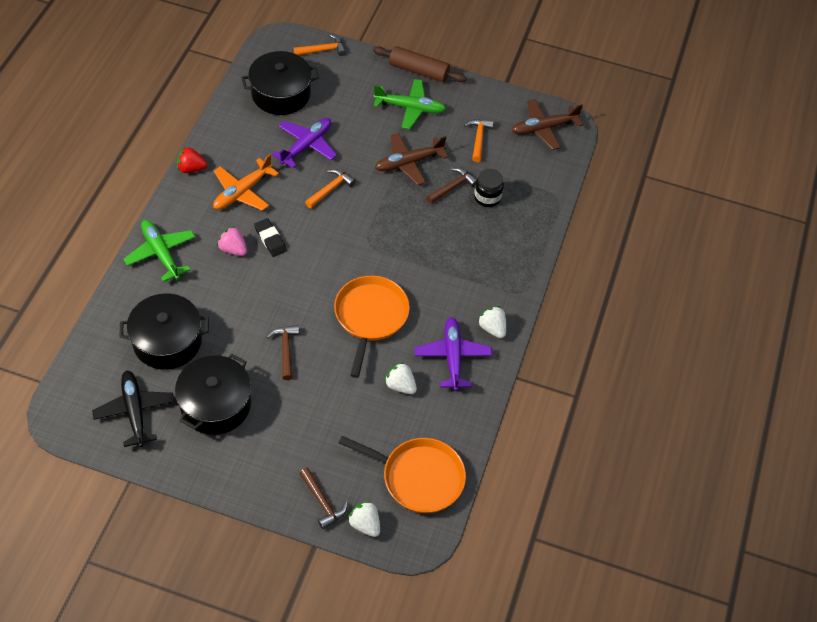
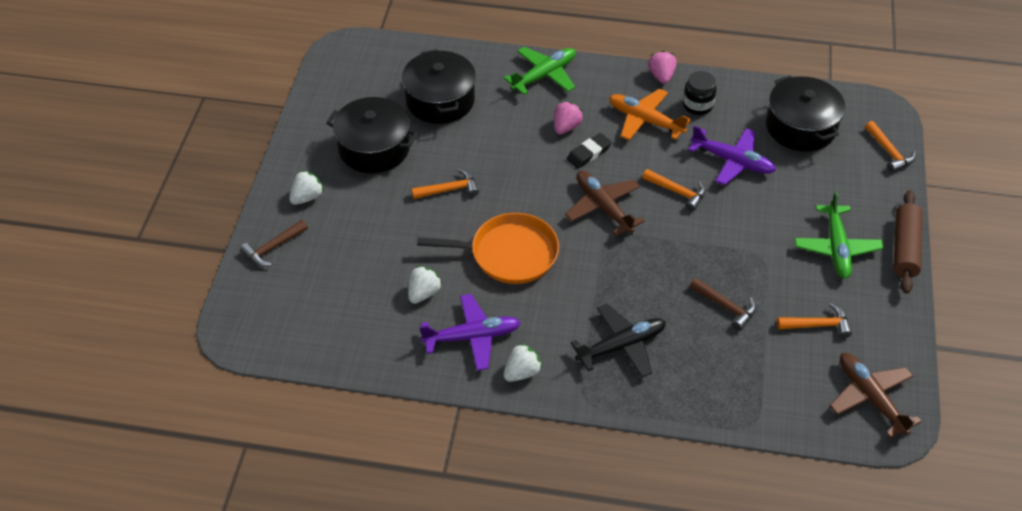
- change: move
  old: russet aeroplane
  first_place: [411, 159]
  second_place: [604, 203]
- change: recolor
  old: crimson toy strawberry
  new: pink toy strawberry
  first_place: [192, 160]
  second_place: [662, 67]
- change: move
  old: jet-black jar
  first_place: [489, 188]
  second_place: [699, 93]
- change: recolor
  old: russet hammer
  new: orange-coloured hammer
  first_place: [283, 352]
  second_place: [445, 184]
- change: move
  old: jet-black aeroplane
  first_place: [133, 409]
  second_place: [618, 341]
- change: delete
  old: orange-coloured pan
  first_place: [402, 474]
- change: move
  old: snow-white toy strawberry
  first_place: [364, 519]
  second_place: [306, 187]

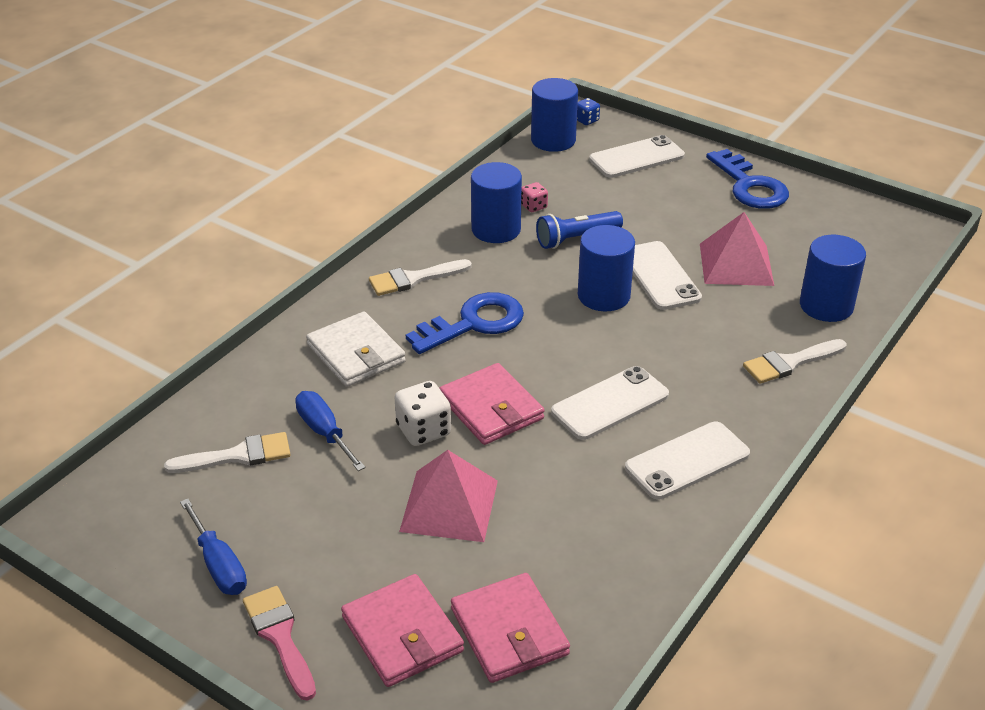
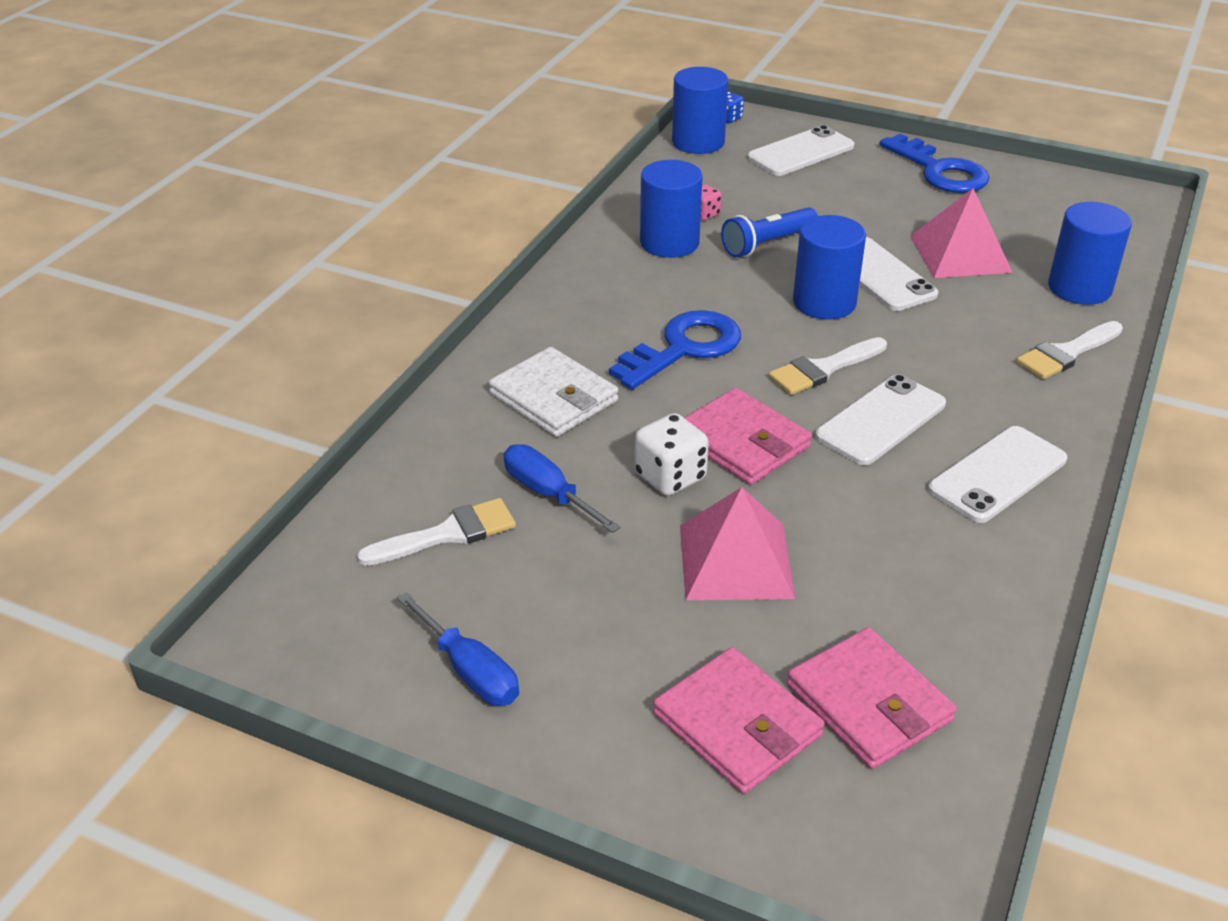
- change: move
  old: snow-white paint brush
  first_place: [420, 277]
  second_place: [827, 366]
- change: delete
  old: pink paint brush
  first_place: [279, 643]

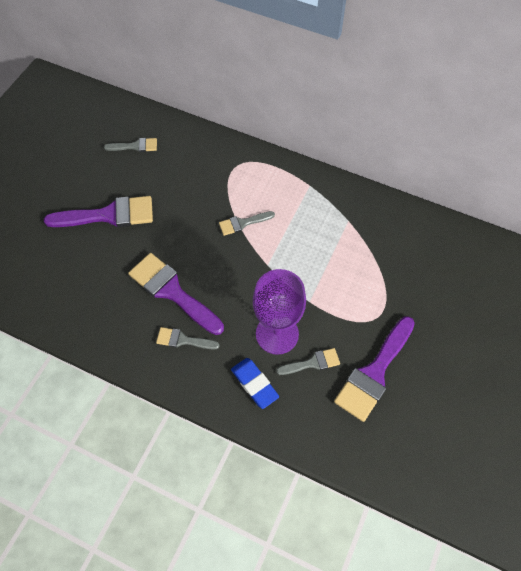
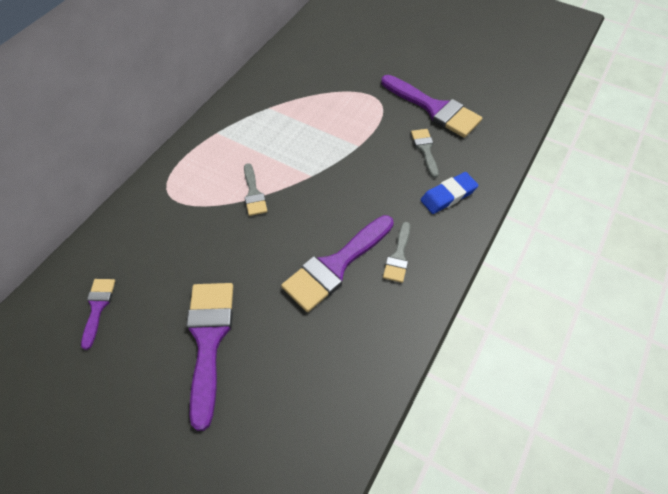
- change: recolor
  old: gray paint brush
  new: violet paint brush
  first_place: [130, 145]
  second_place: [98, 314]
- change: delete
  old: violet goblet
  first_place: [279, 312]

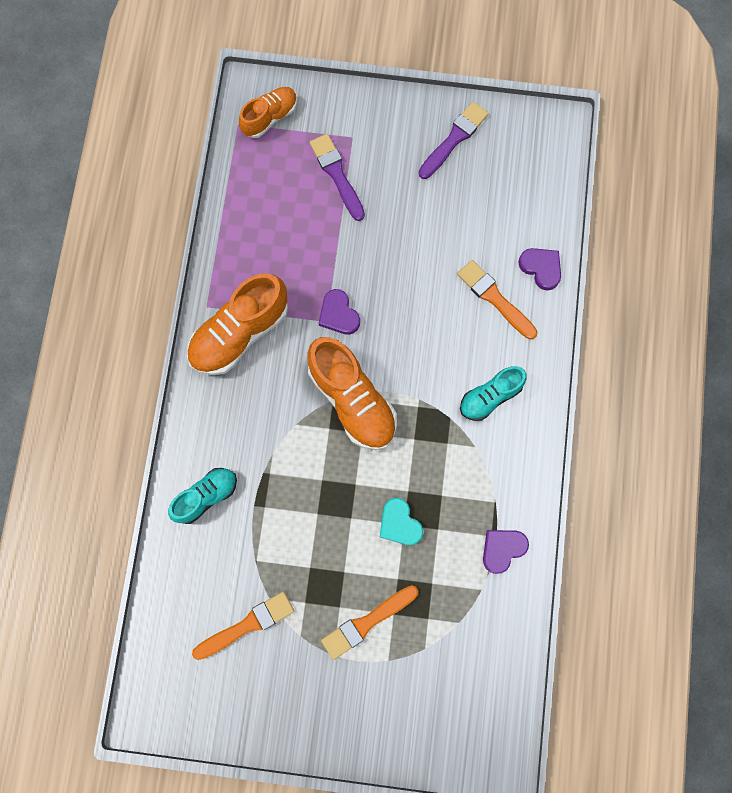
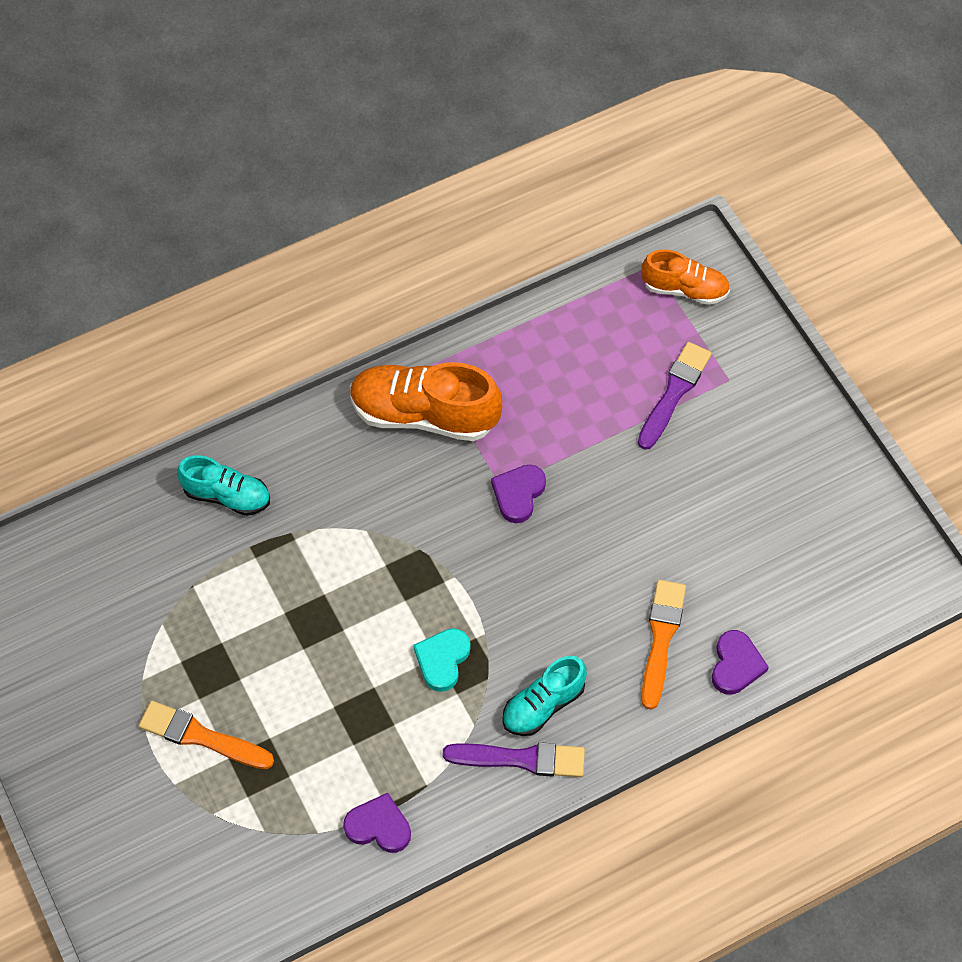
- change: move
  old: violet paint brush
  first_place: [454, 140]
  second_place: [513, 759]
- change: delete
  old: orange-coloured shoe
  first_place: [352, 393]
- change: rotate
  old: turquoise shoe
  first_place: [493, 393]
  second_place: [544, 696]
  degrees: -60
- change: move
  old: turquoise love heart
  first_place: [401, 521]
  second_place: [442, 660]
- change: delete
  old: orange-coloured paint brush
  first_place: [243, 626]

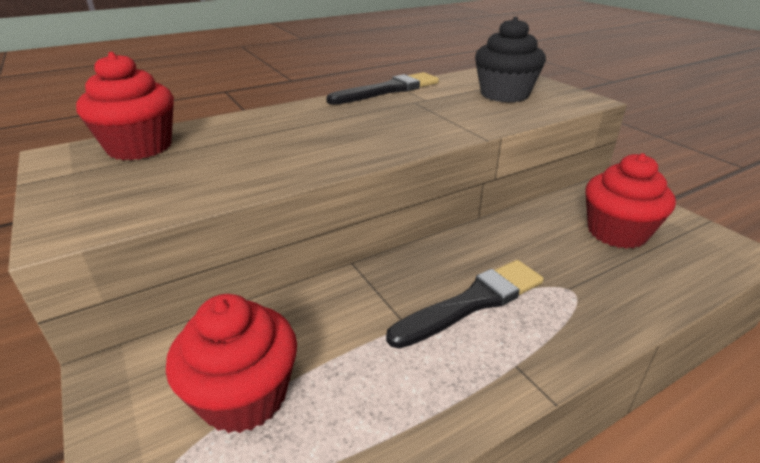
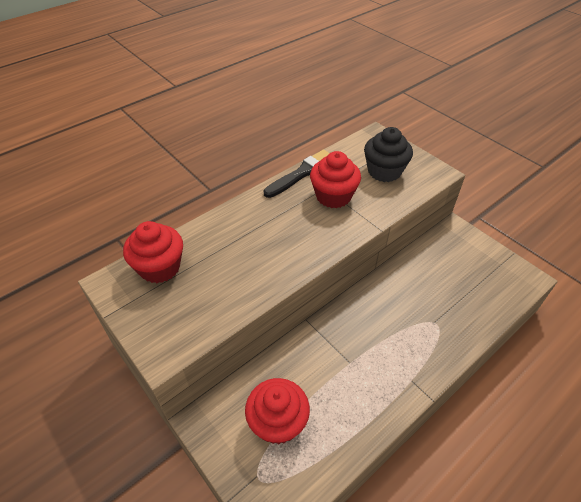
- change: move
  old: crimson fairy cake
  first_place: [630, 201]
  second_place: [335, 179]
- change: delete
  old: jet-black paint brush
  first_place: [465, 304]

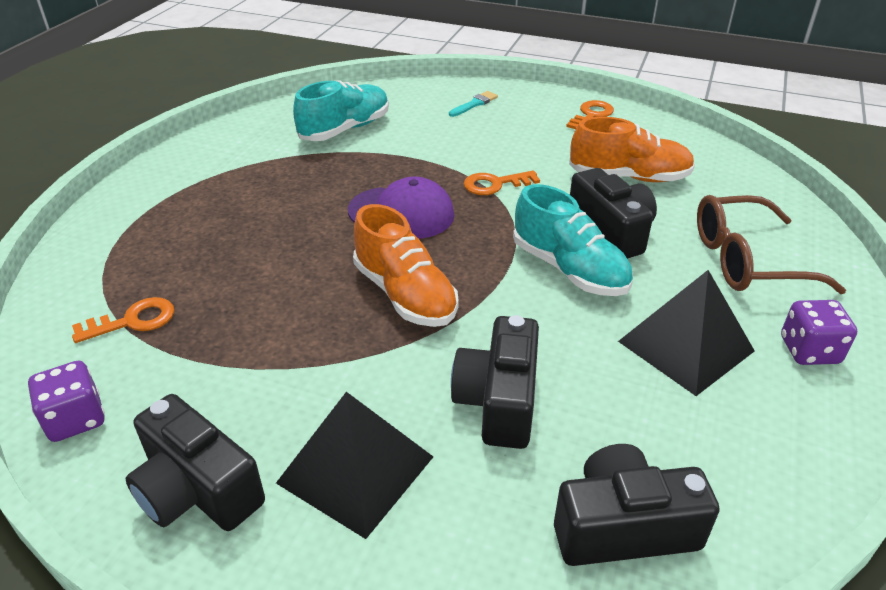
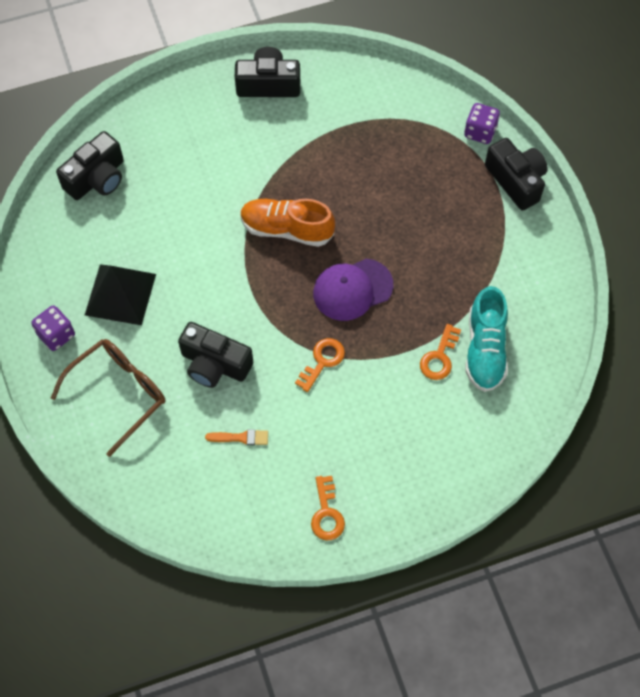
- change: delete
  old: turquoise paint brush
  first_place: [473, 104]
- change: replace
  old: orange-coloured shoe
  new: orange-coloured paint brush
  first_place: [632, 149]
  second_place: [236, 437]
- change: delete
  old: turquoise shoe
  first_place: [573, 240]
- change: move
  old: orange-coloured door key
  first_place: [123, 320]
  second_place: [440, 352]
- change: move
  old: jet-black compact camera
  first_place: [495, 382]
  second_place: [516, 174]
- change: move
  old: violet dice
  first_place: [66, 401]
  second_place: [482, 123]
- change: delete
  old: jet-black solid pyramid
  first_place: [354, 465]

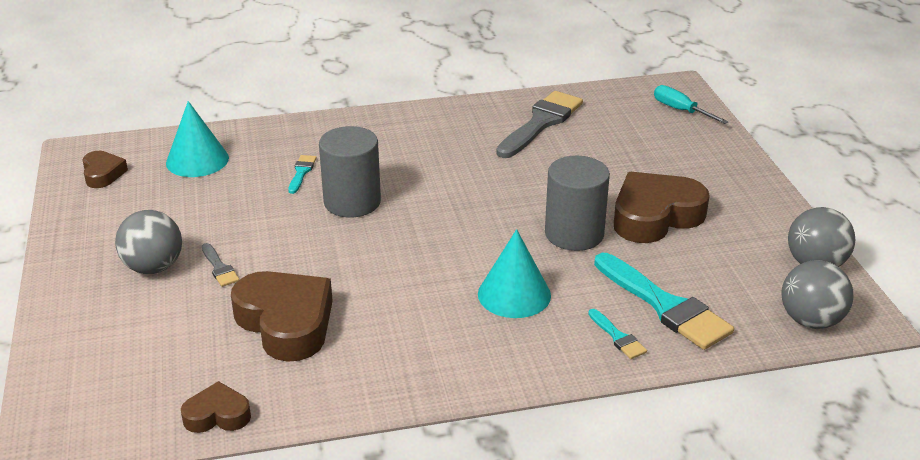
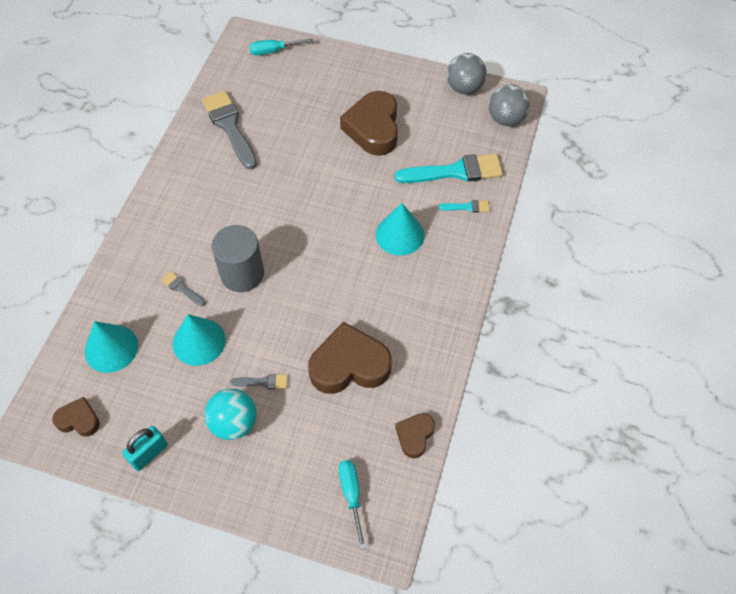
- change: recolor
  old: turquoise paint brush
  new: gray paint brush
  first_place: [302, 174]
  second_place: [183, 288]
- change: delete
  old: gray solid cylinder
  first_place: [577, 203]
- change: recolor
  old: gray play ball
  new: turquoise play ball
  first_place: [148, 242]
  second_place: [231, 414]
- change: insert
  new: turquoise cone
  second_place: [199, 340]
- change: insert
  new: turquoise padlock
  second_place: [145, 448]
- change: insert
  new: turquoise hand screwdriver
  second_place: [352, 505]

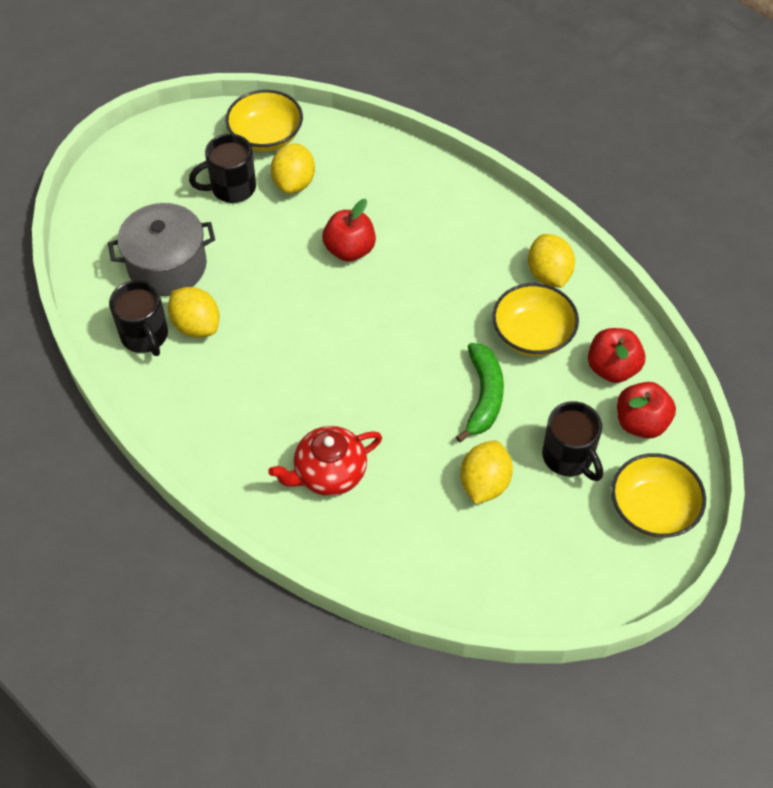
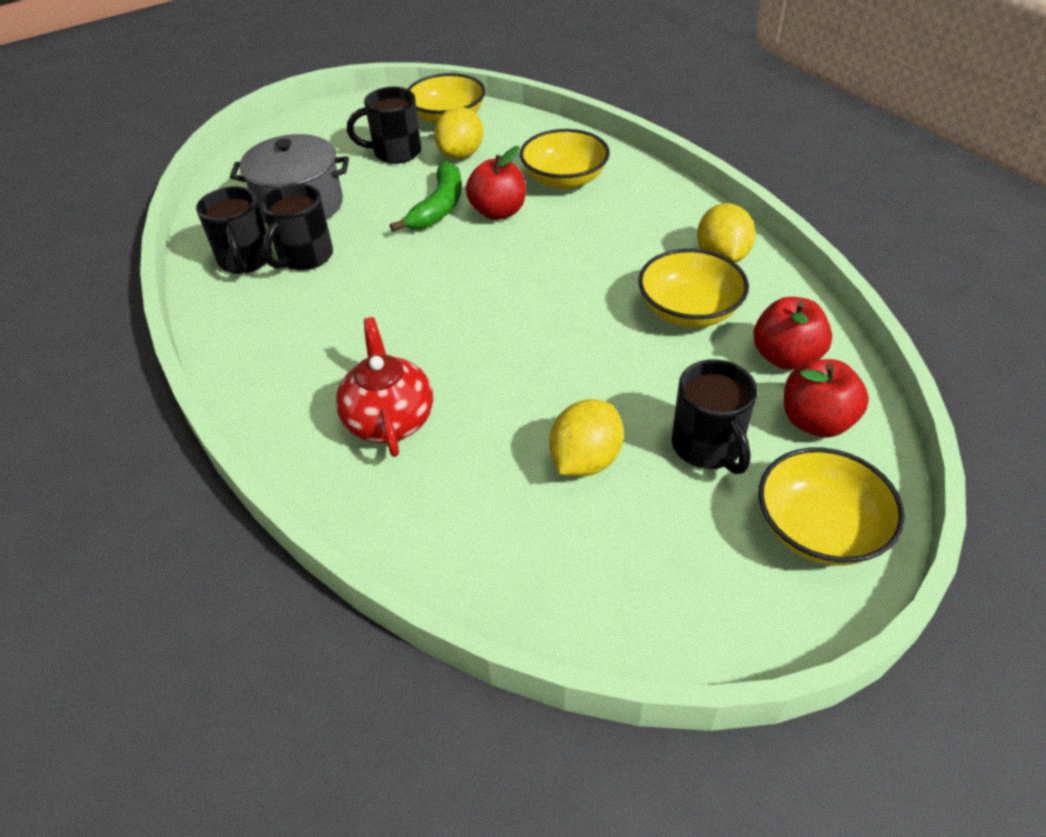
- change: replace
  old: bright yellow citrus fruit
  new: jet-black coffee mug
  first_place: [194, 312]
  second_place: [297, 227]
- change: move
  old: leaf-green banana fruit
  first_place: [480, 393]
  second_place: [426, 196]
- change: rotate
  old: crimson china teapot
  first_place: [325, 461]
  second_place: [384, 387]
  degrees: 90
- change: insert
  new: bright yellow bowl
  second_place: [565, 159]

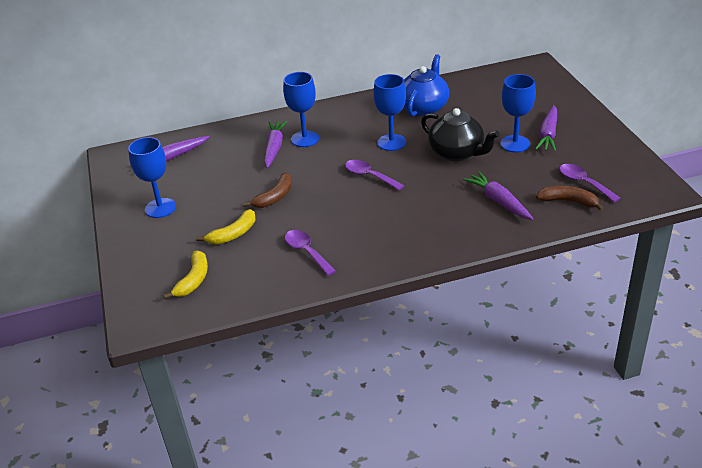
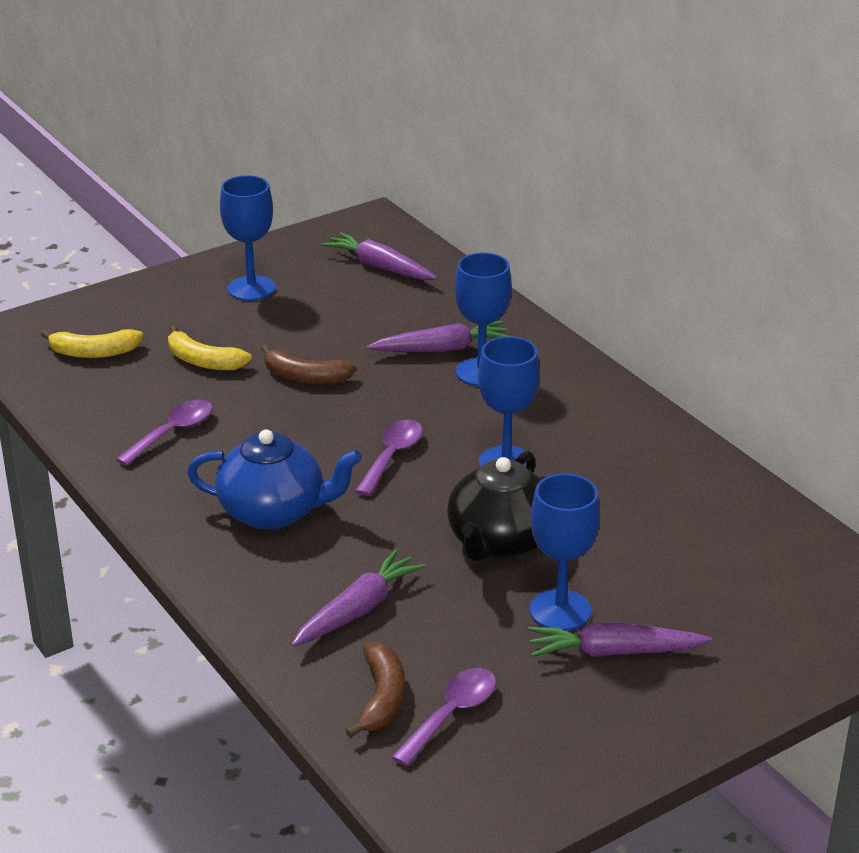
- change: move
  old: royal blue china teapot
  first_place: [426, 85]
  second_place: [274, 479]

